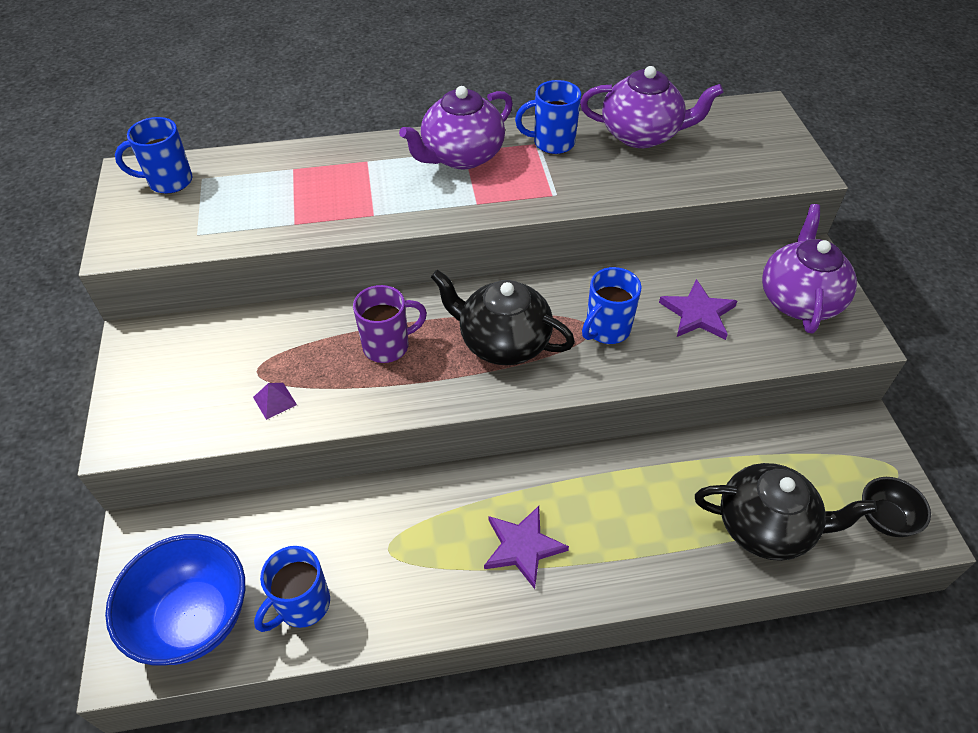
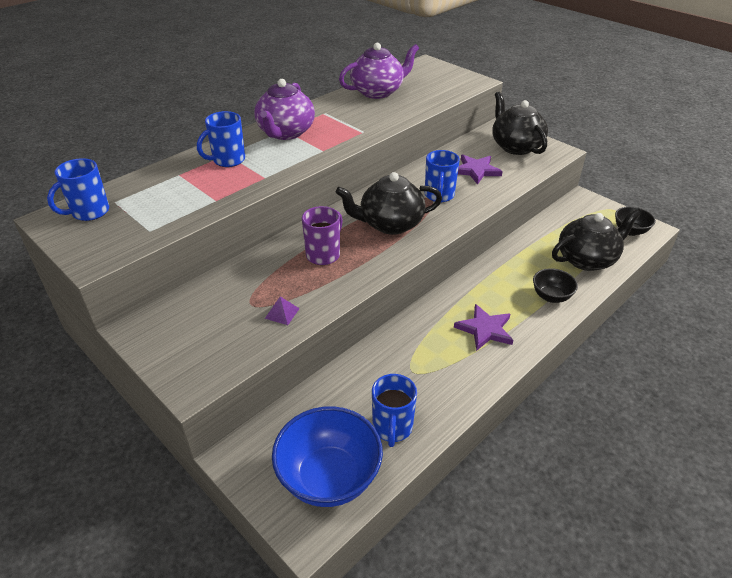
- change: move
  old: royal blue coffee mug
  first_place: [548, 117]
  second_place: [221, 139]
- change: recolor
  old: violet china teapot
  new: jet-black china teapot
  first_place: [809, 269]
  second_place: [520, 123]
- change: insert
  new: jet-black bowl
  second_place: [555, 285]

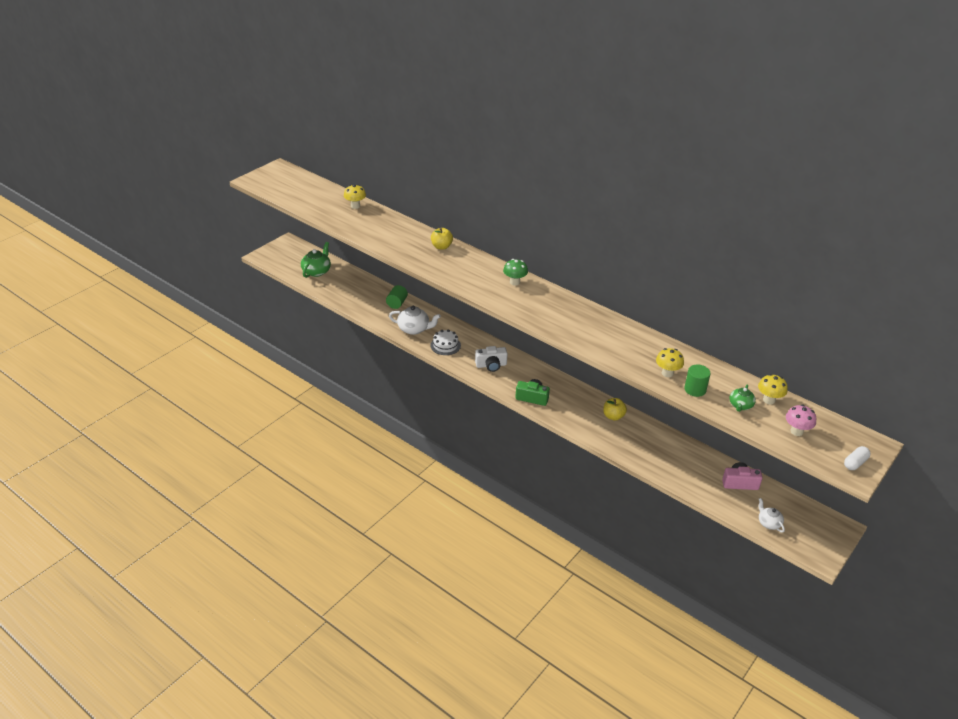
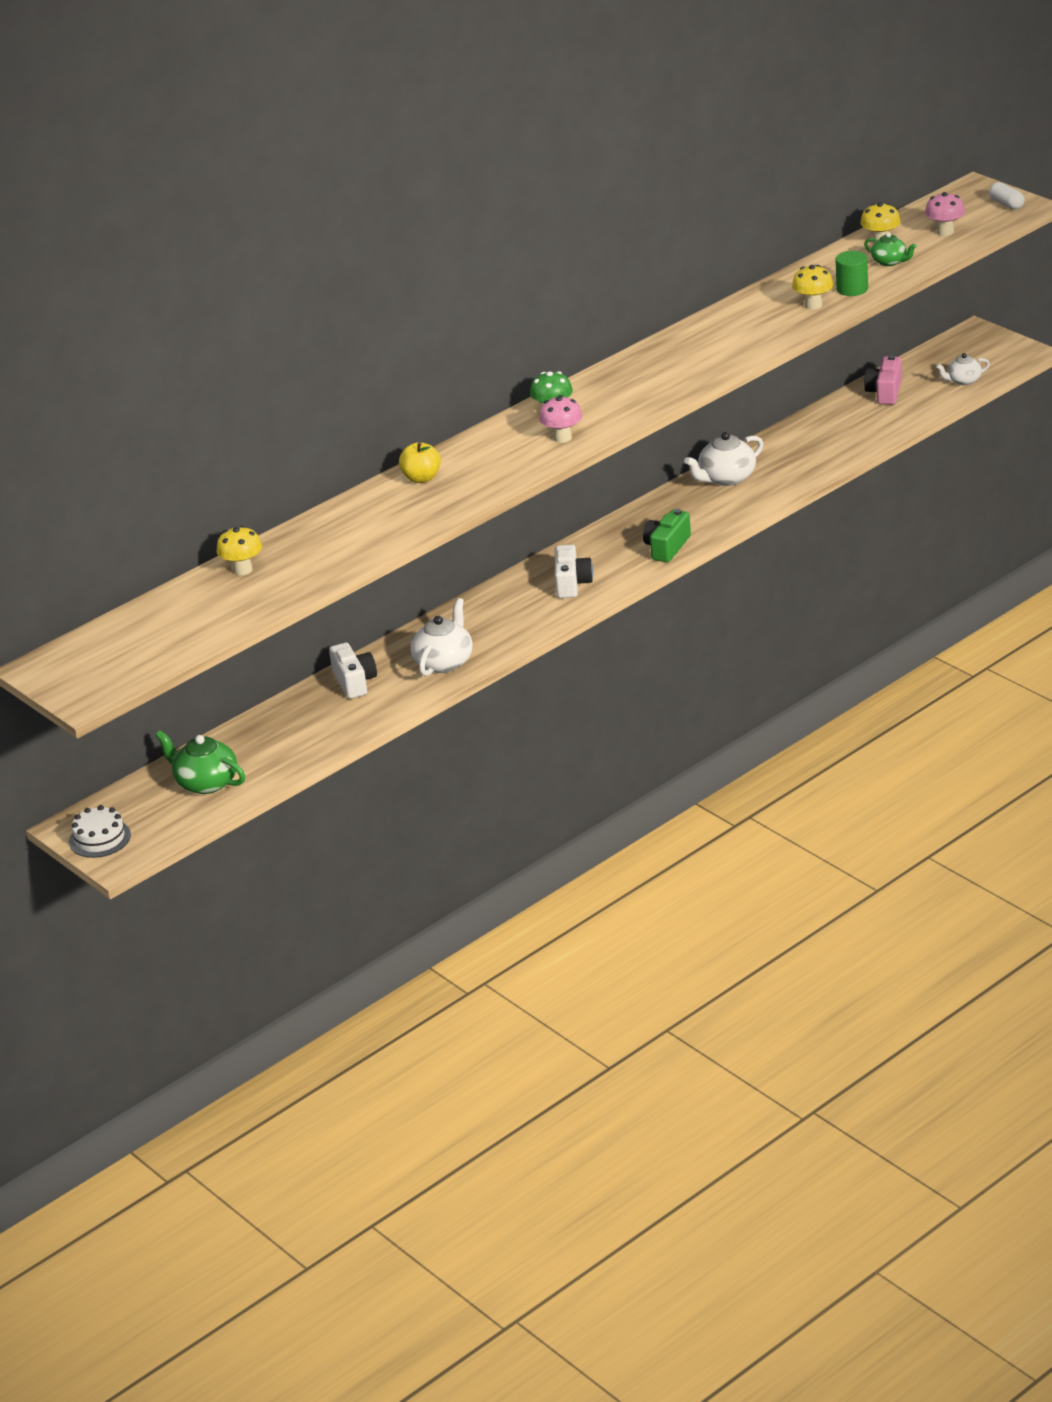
- change: replace
  old: leaf-green solid cylinder
  new: snow-white compact camera
  first_place: [397, 297]
  second_place: [353, 671]
- change: move
  old: snow-white cake
  first_place: [445, 342]
  second_place: [100, 831]
- change: replace
  old: bright yellow toy apple
  new: snow-white china teapot
  first_place: [615, 409]
  second_place: [723, 459]
- change: insert
  new: pink toadstool
  second_place: [561, 419]

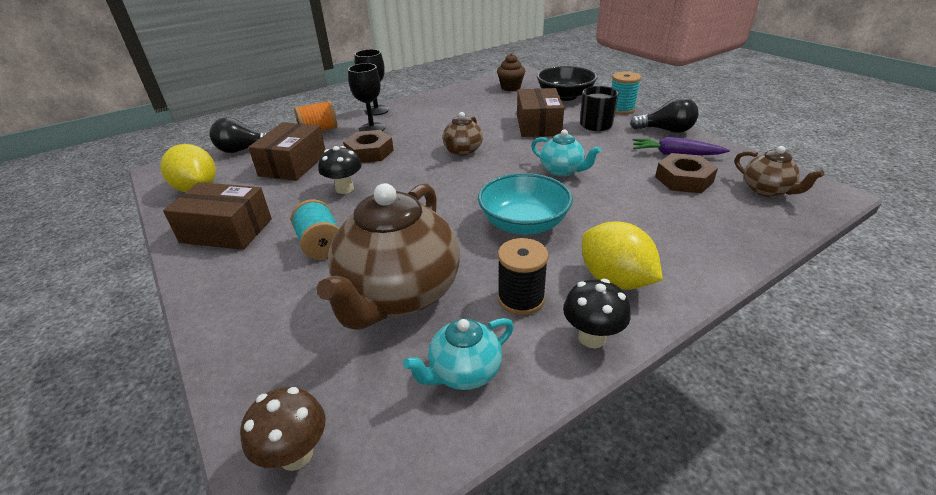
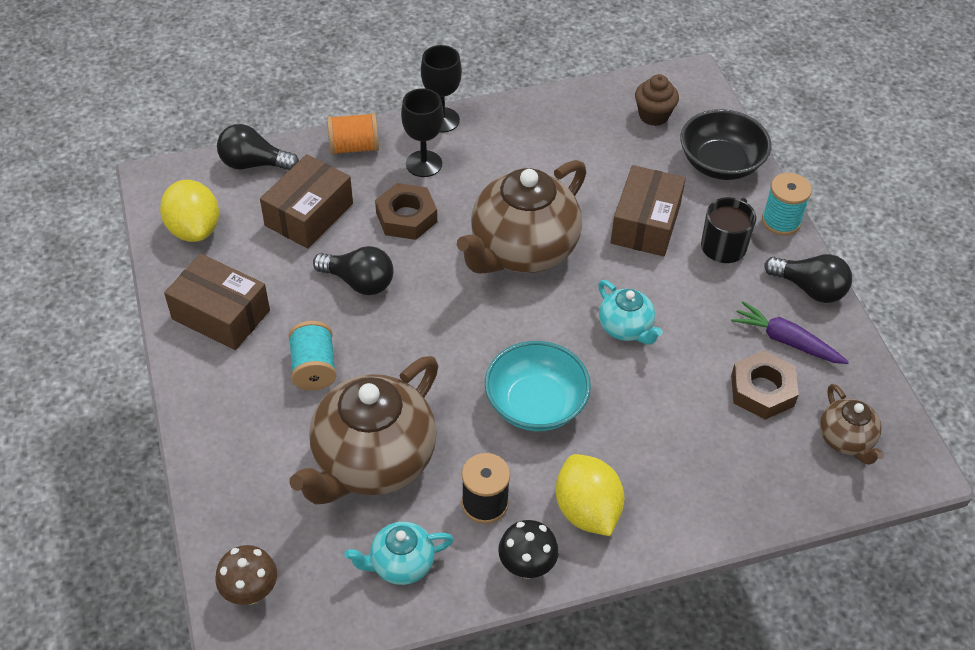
- change: resize
  old: russet china teapot
  first_place: [463, 134]
  second_place: [522, 217]
  factor: 2.05
- change: replace
  old: jet-black toadstool
  new: jet-black light bulb
  first_place: [340, 170]
  second_place: [353, 270]

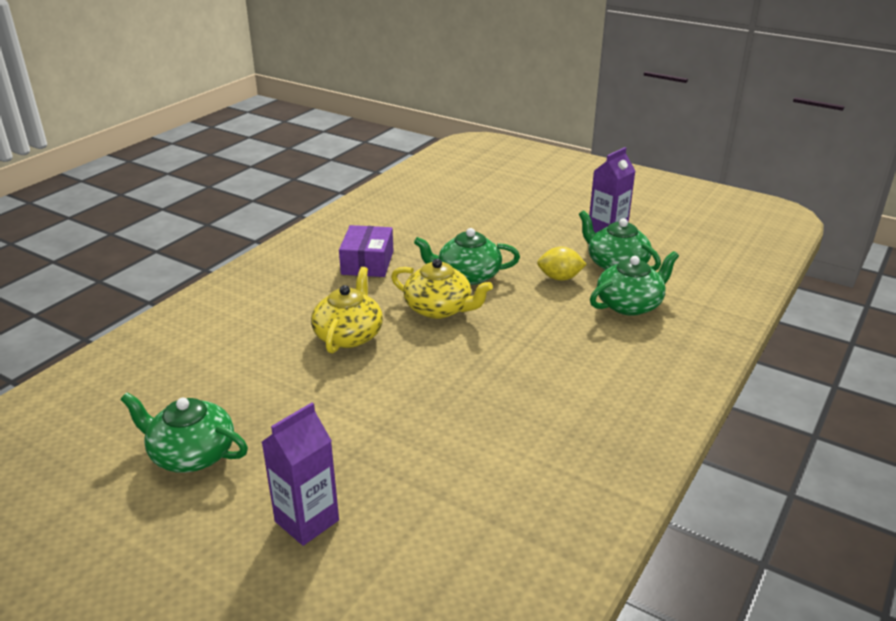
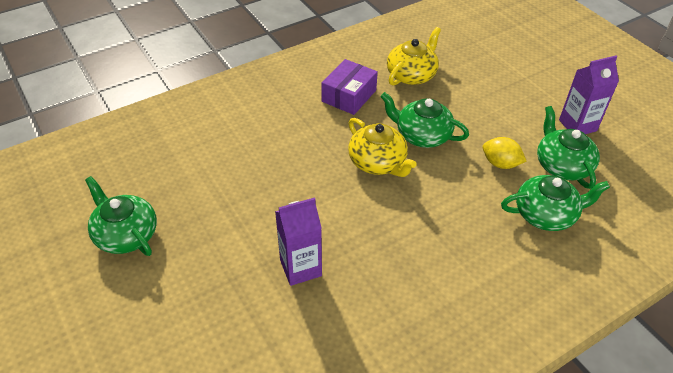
- change: move
  old: bright yellow china teapot
  first_place: [347, 310]
  second_place: [414, 56]
- change: move
  old: violet milk carton
  first_place: [300, 474]
  second_place: [298, 241]

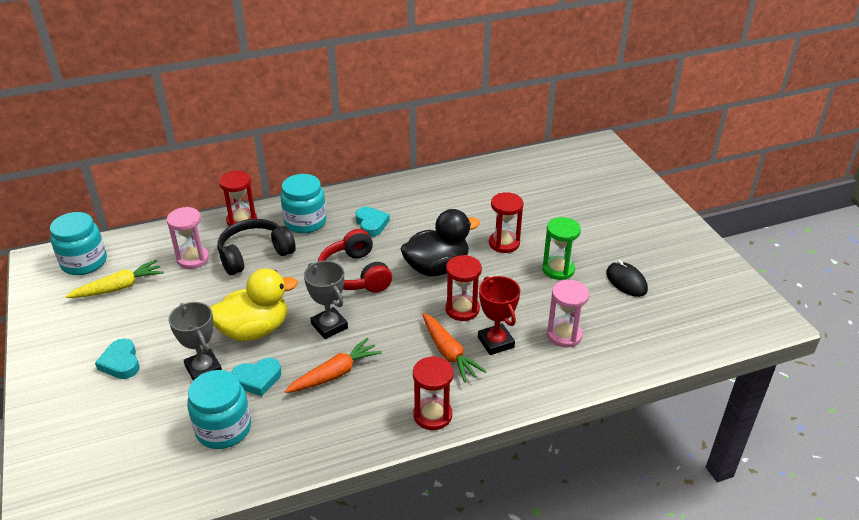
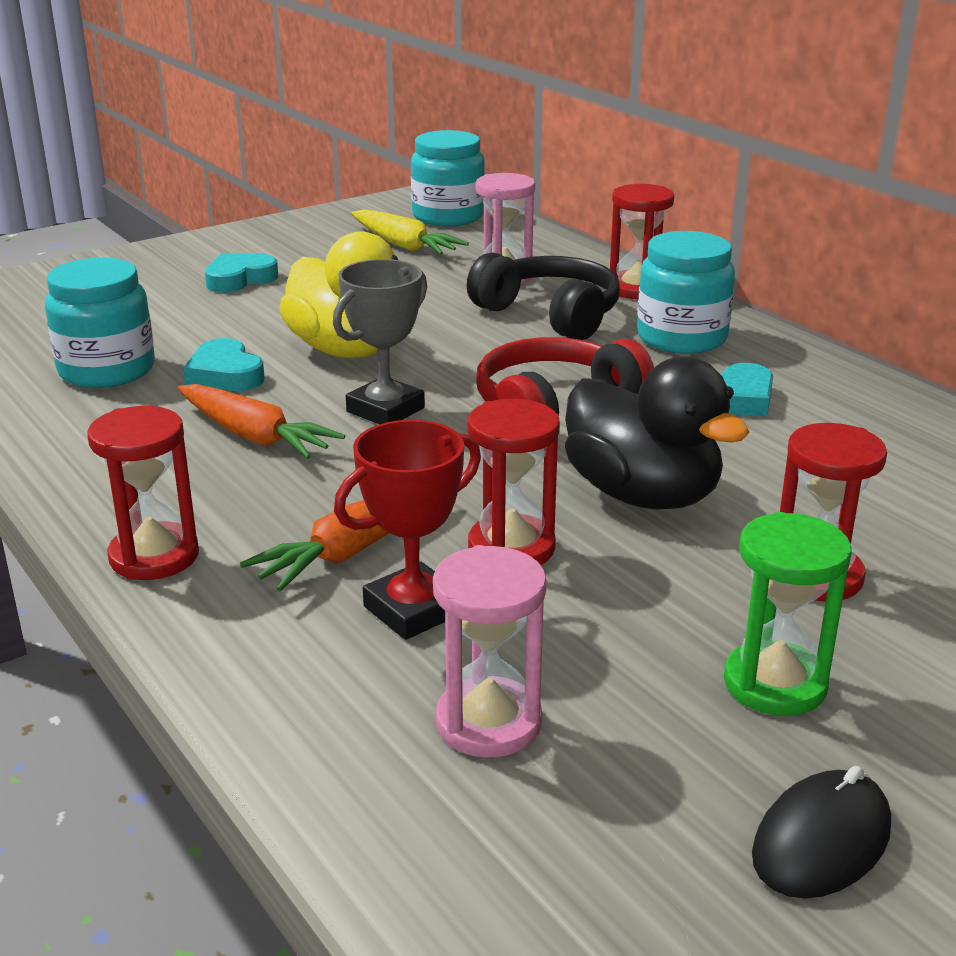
- change: delete
  old: gray prize cup
  first_place: [195, 341]

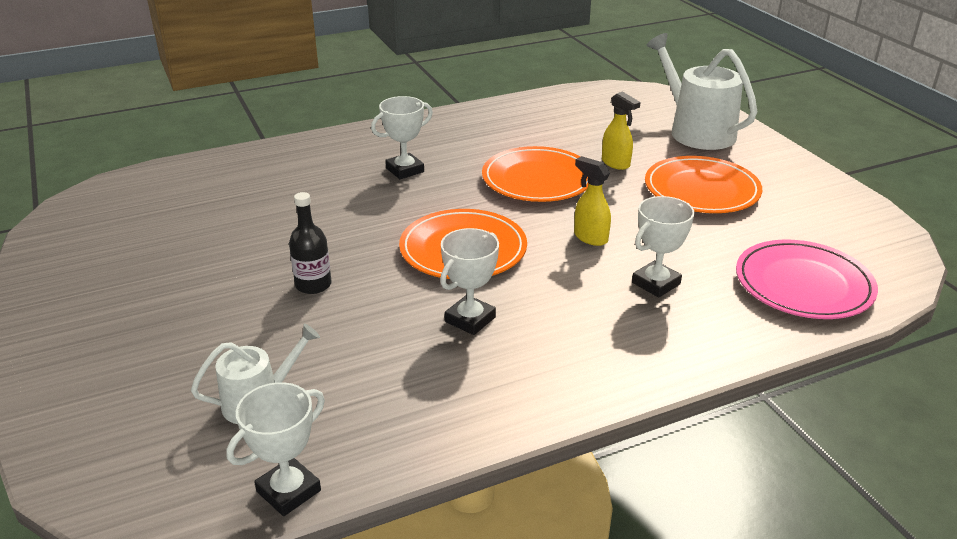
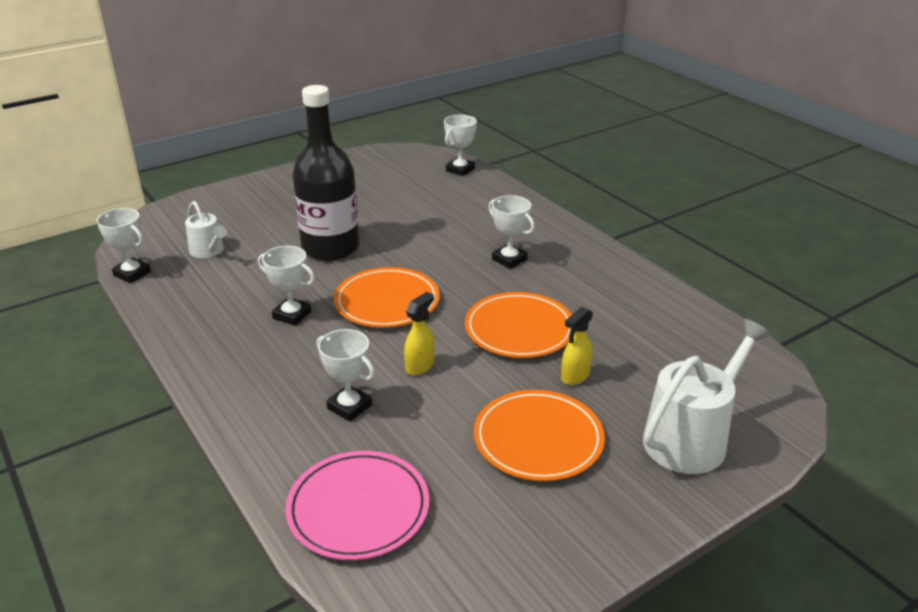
- change: resize
  old: jet-black drink bottle
  first_place: [310, 243]
  second_place: [326, 173]
  factor: 2.26
- change: insert
  new: snow-white prize cup
  second_place: [460, 145]

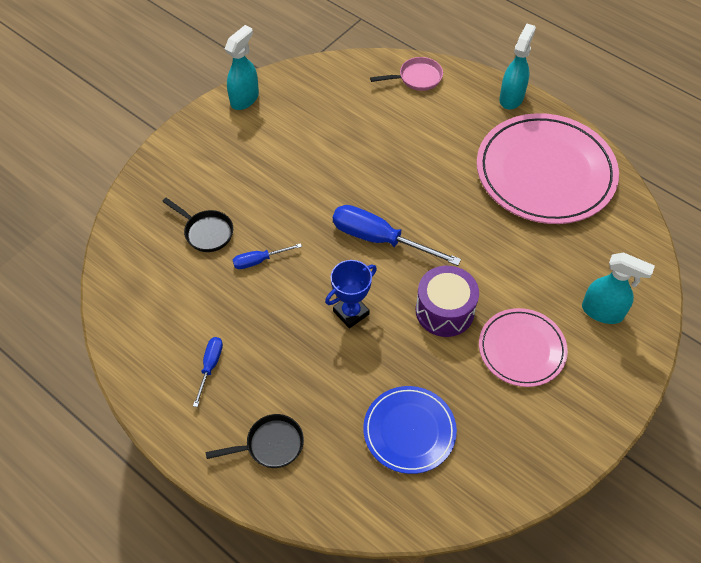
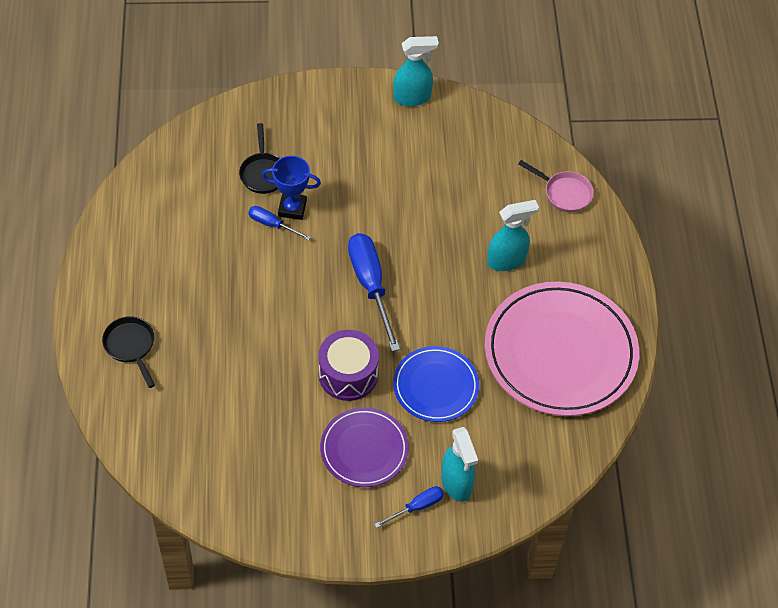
- change: move
  old: turquoise spray cleaner
  first_place: [517, 66]
  second_place: [513, 235]
- change: move
  old: royal blue prize cup
  first_place: [351, 294]
  second_place: [291, 188]
- change: recolor
  old: pink flat dish
  new: violet flat dish
  first_place: [523, 347]
  second_place: [364, 447]
- change: move
  old: royal blue hand screwdriver
  first_place: [208, 372]
  second_place: [409, 507]
- change: move
  old: royal blue flat dish
  first_place: [410, 430]
  second_place: [436, 384]
- change: rotate
  old: jet-black pan
  first_place: [255, 441]
  second_place: [128, 352]
  degrees: -150

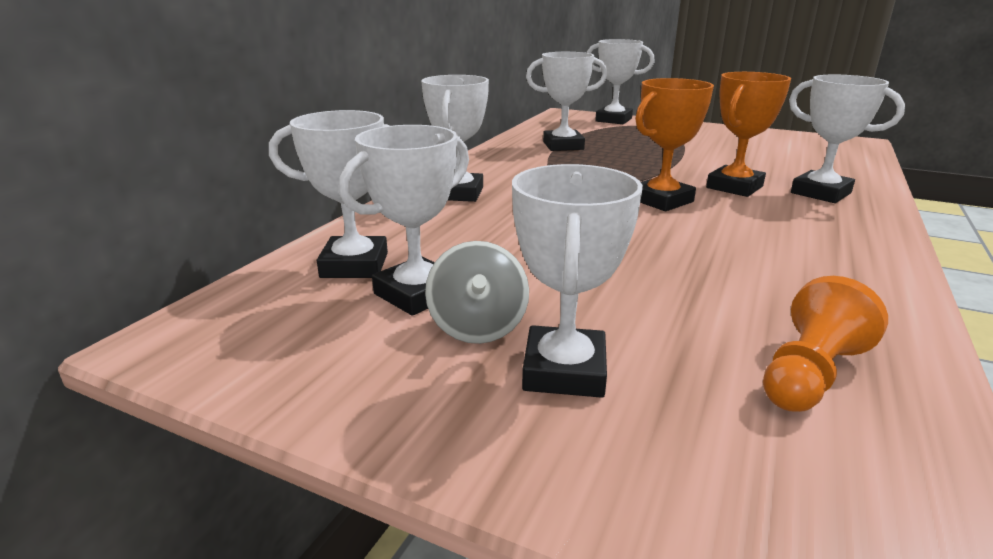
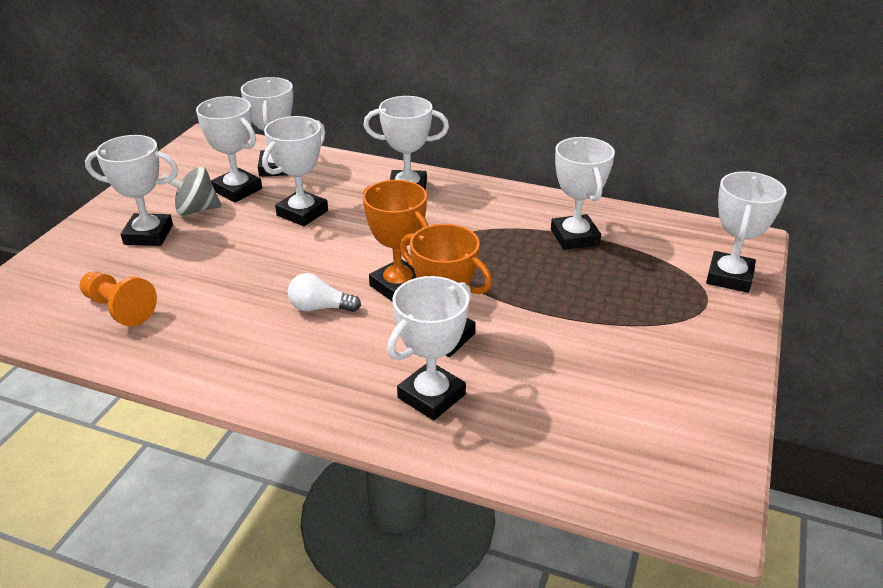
- change: insert
  new: snow-white prize cup
  second_place: [295, 171]
- change: insert
  new: snow-white light bulb
  second_place: [324, 292]

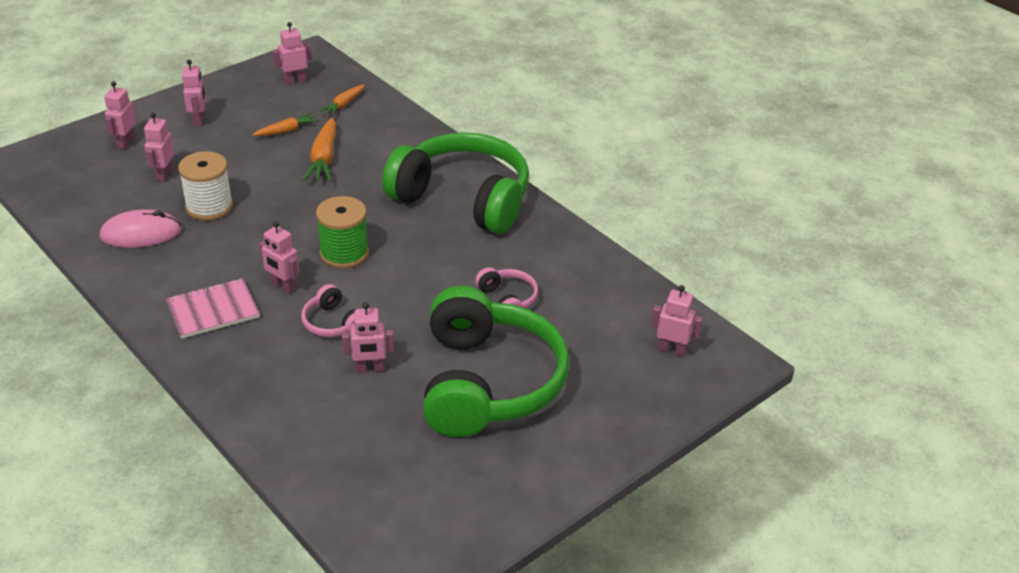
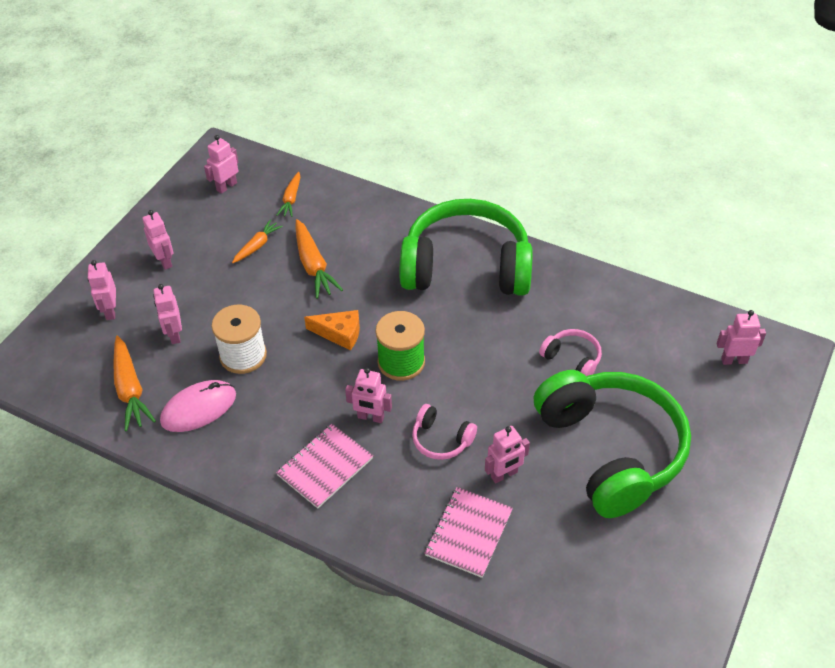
- change: insert
  new: orange-coloured cheese
  second_place: [332, 330]
- change: insert
  new: orange-coloured carrot
  second_place: [134, 383]
- change: insert
  new: pink notebook
  second_place: [469, 532]

